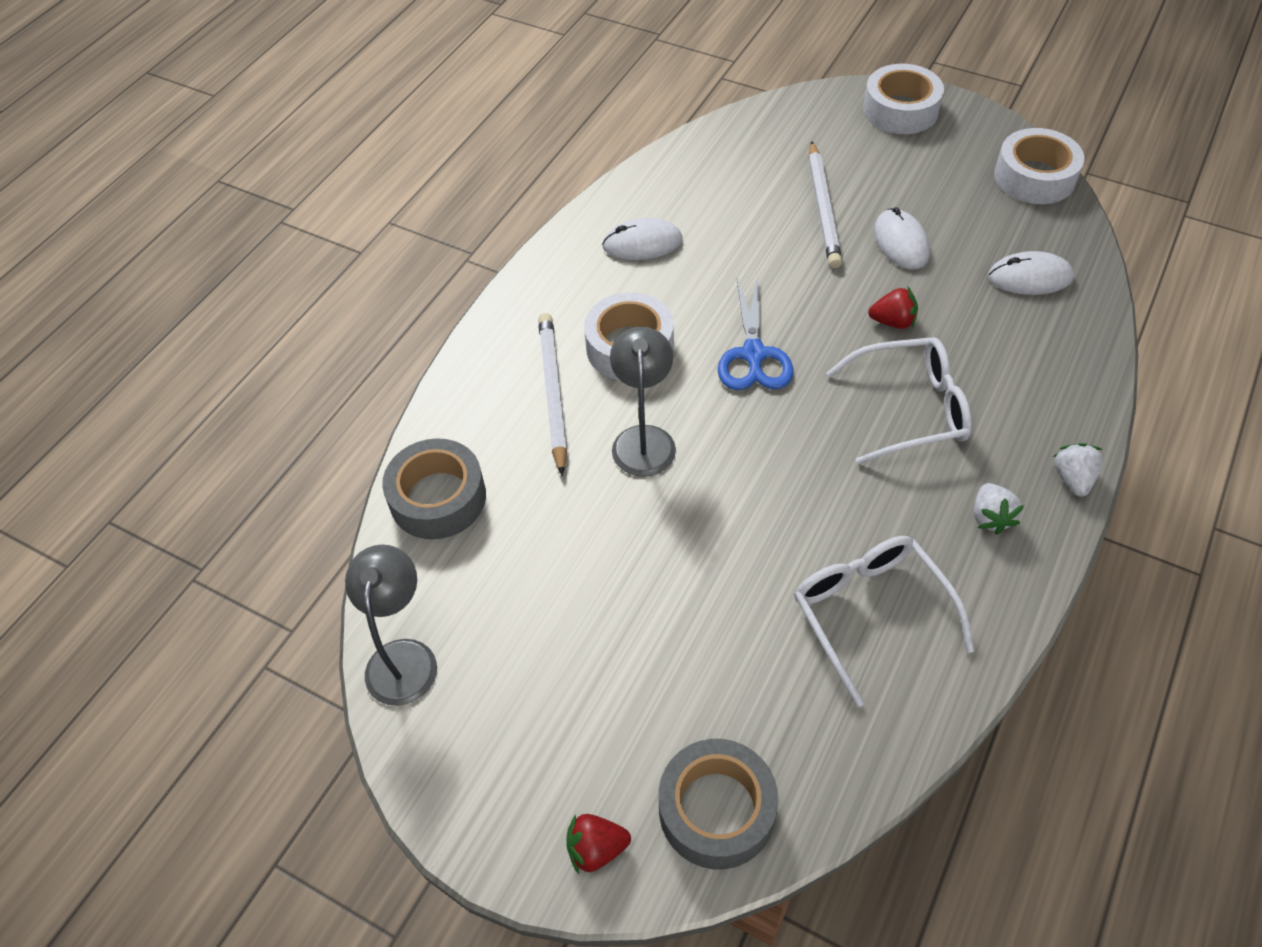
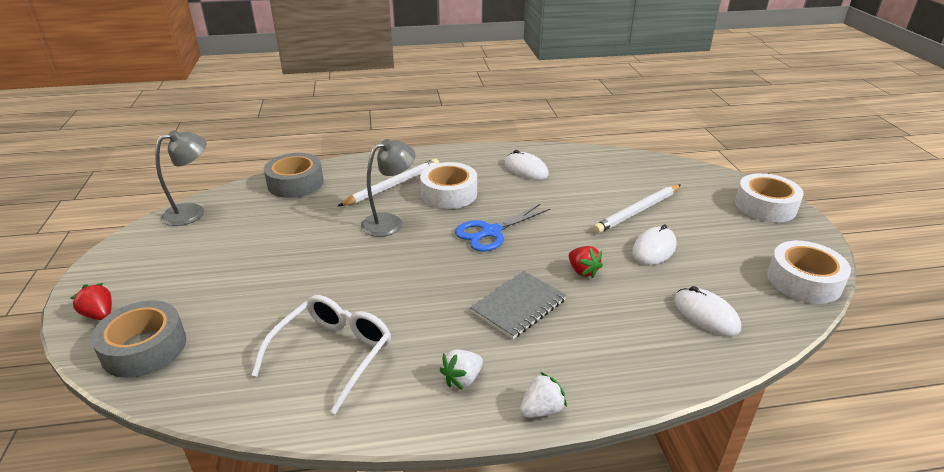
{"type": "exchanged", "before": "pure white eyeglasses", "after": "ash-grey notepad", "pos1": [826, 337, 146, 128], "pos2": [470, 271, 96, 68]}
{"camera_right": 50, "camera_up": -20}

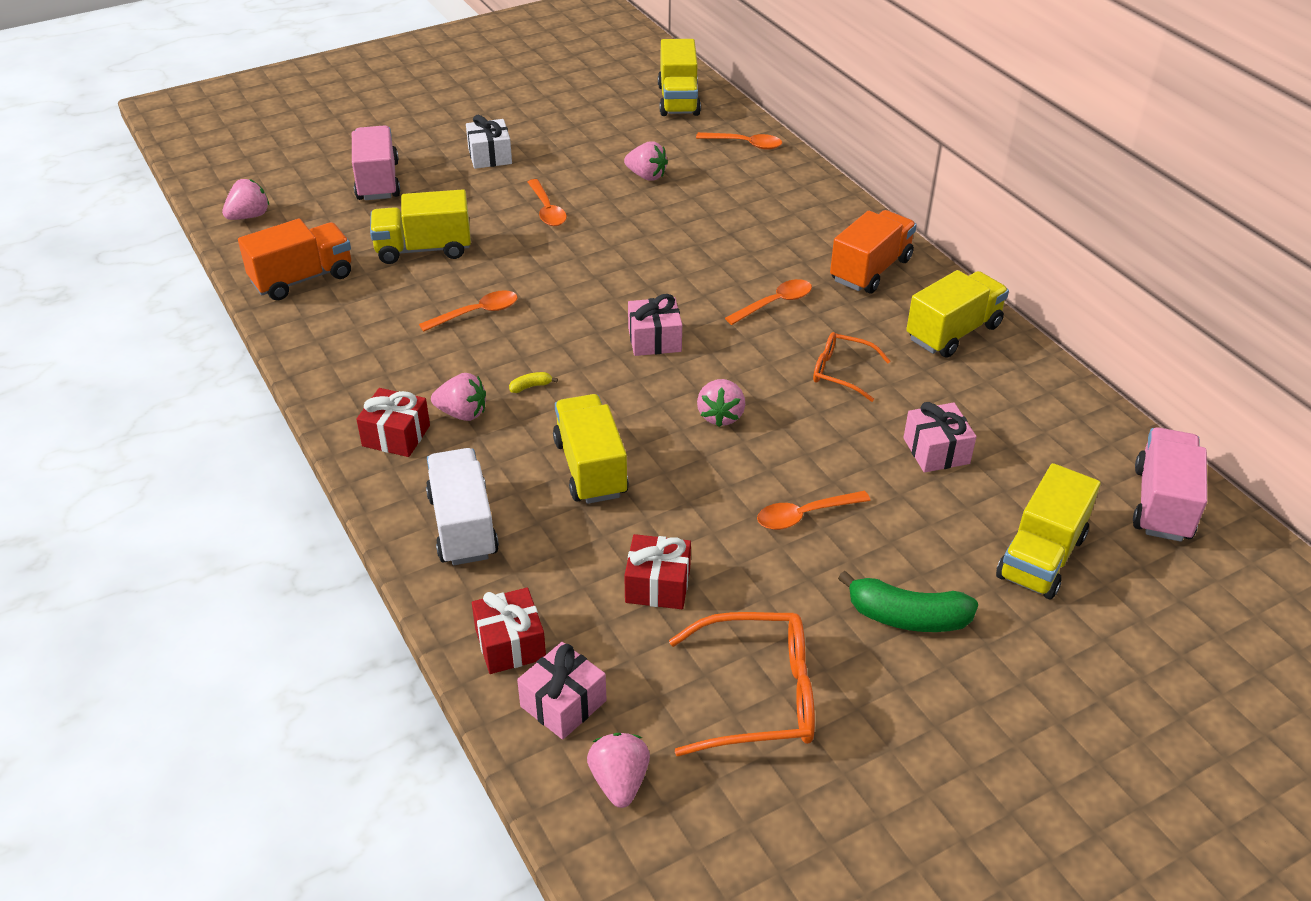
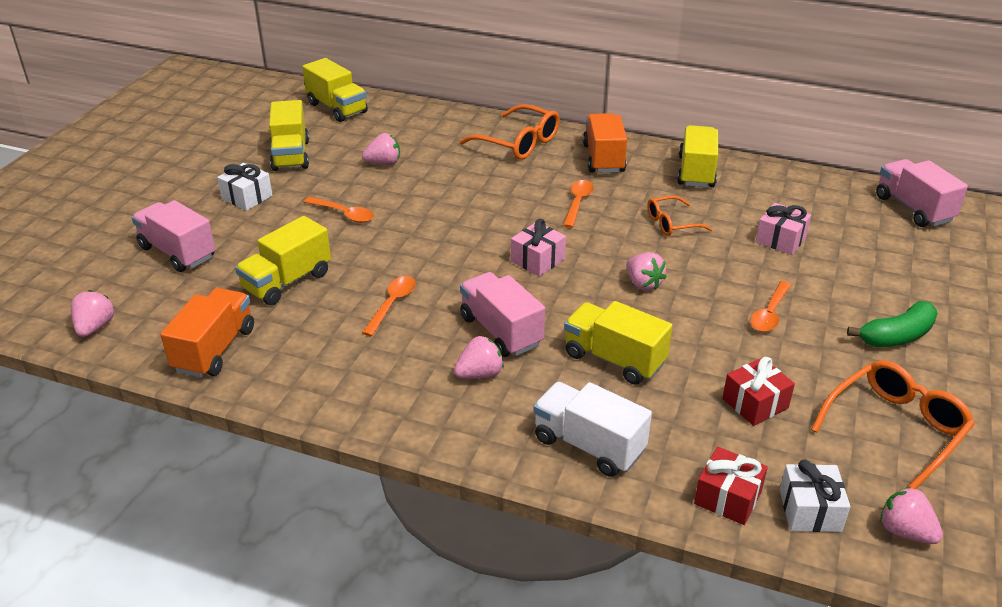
{"type": "missing", "before": "scarlet gift", "pos1": [356, 388, 74, 69]}
{"type": "exchanged", "before": "golden banana fruit", "after": "rosy lorry", "pos1": [509, 372, 49, 21], "pos2": [460, 272, 85, 85]}
{"type": "colour", "before": "rosy gift", "after": "pure white gift", "pos1": [517, 642, 90, 98], "pos2": [779, 460, 71, 72]}
{"type": "missing", "before": "bright orange tablespoon", "pos1": [696, 132, 86, 18]}
{"type": "relocated", "before": "golden lorry", "pos1": [996, 463, 105, 136], "pos2": [269, 100, 40, 71]}
{"type": "appeared", "after": "bright orange eyeglasses", "pos2": [460, 104, 100, 56]}
{"camera_right": -40, "camera_up": -5}

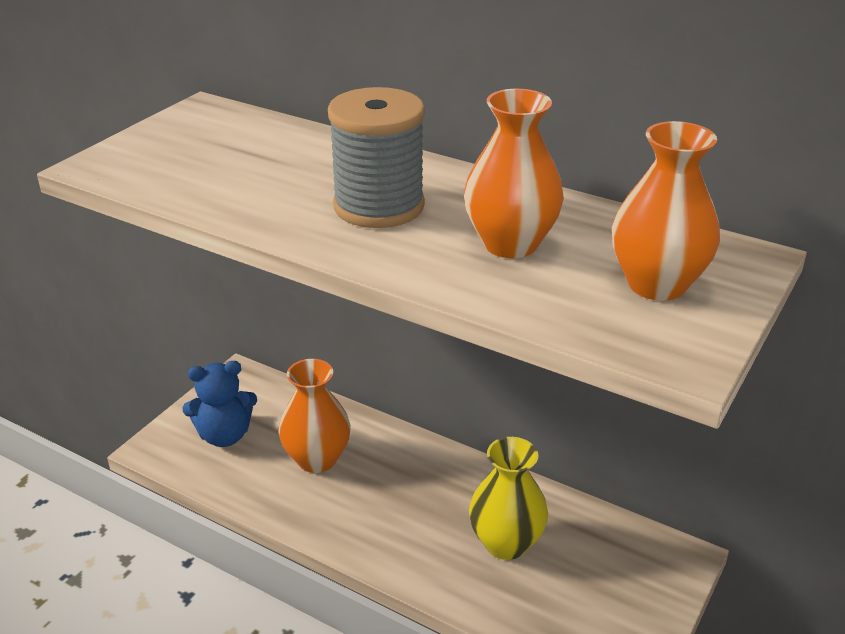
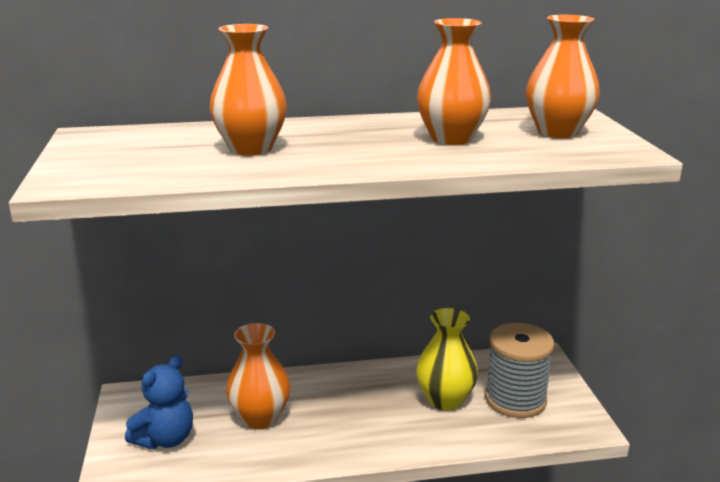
{"type": "relocated", "before": "ash-grey bobbin", "pos1": [328, 87, 97, 141], "pos2": [485, 323, 69, 95]}
{"type": "appeared", "after": "bright orange vase", "pos2": [209, 24, 78, 132]}
{"camera_right": -40, "camera_up": -10}

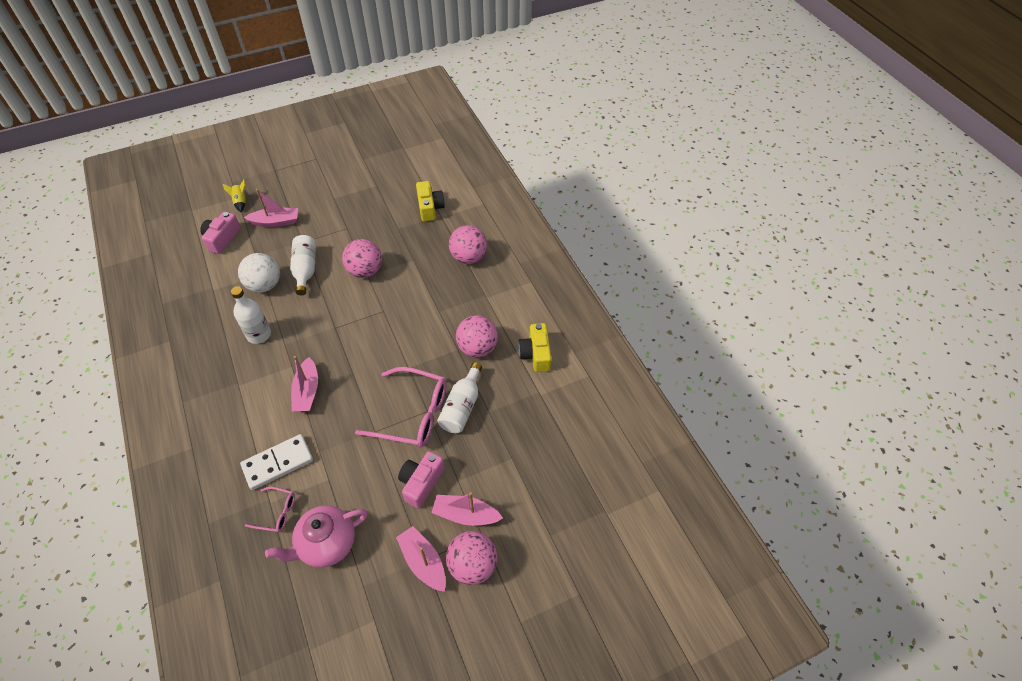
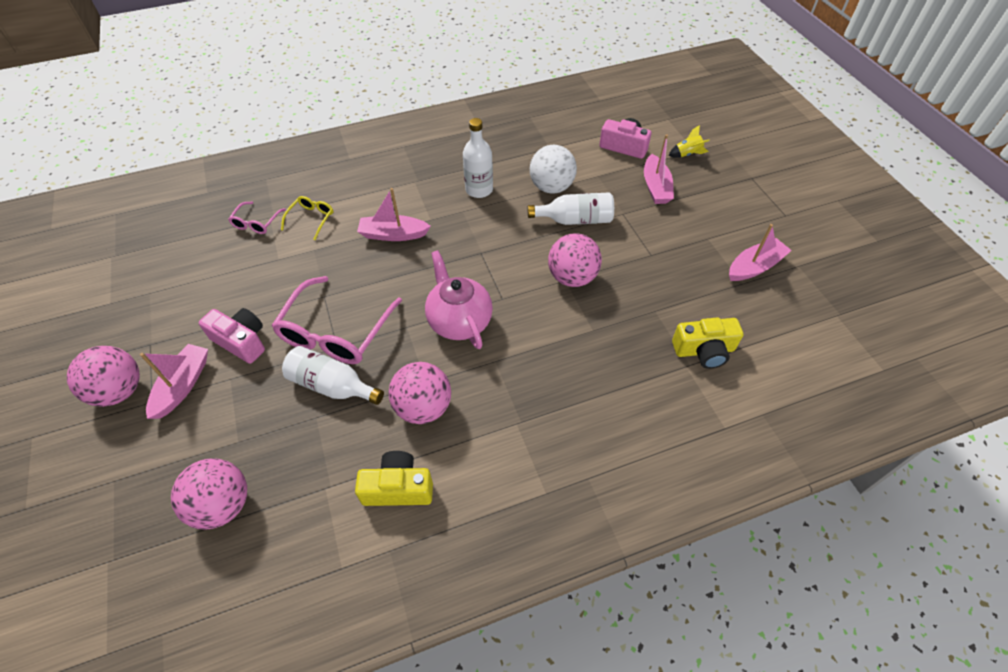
{"type": "exchanged", "before": "pure white domino", "after": "golden eyeglasses", "pos1": [240, 434, 73, 56], "pos2": [281, 196, 52, 44]}
{"type": "relocated", "before": "rosy china teapot", "pos1": [265, 505, 103, 63], "pos2": [425, 250, 68, 99]}
{"type": "relocated", "before": "rosy boat", "pos1": [396, 526, 50, 66], "pos2": [729, 224, 63, 57]}
{"type": "relocated", "before": "rosy sphere", "pos1": [449, 225, 38, 39], "pos2": [171, 458, 76, 72]}
{"camera_right": 95, "camera_up": 0}

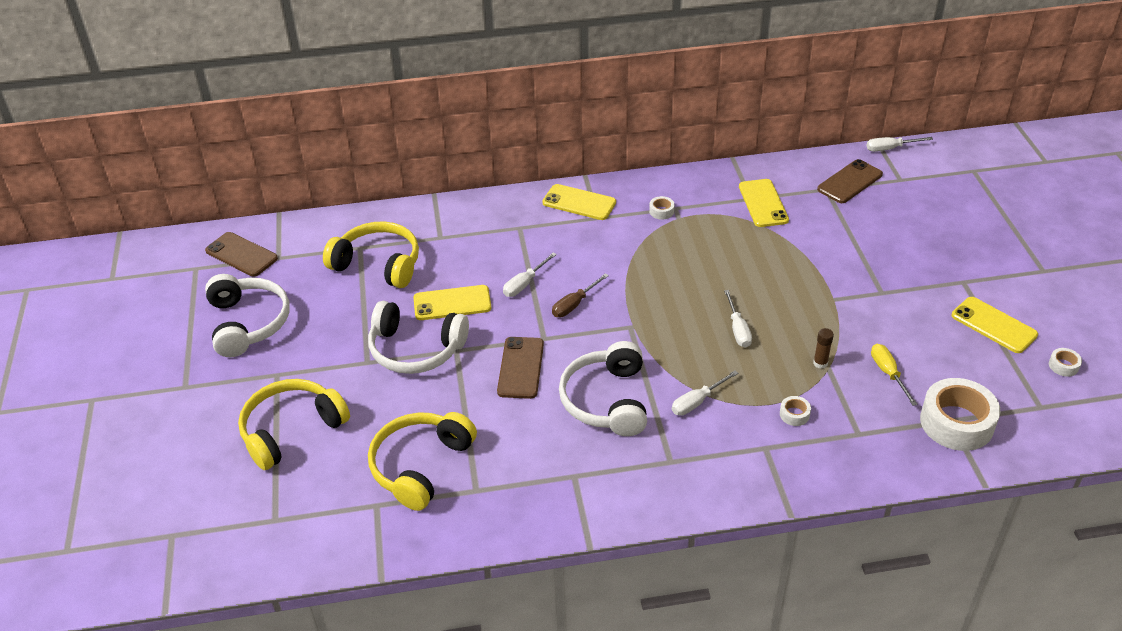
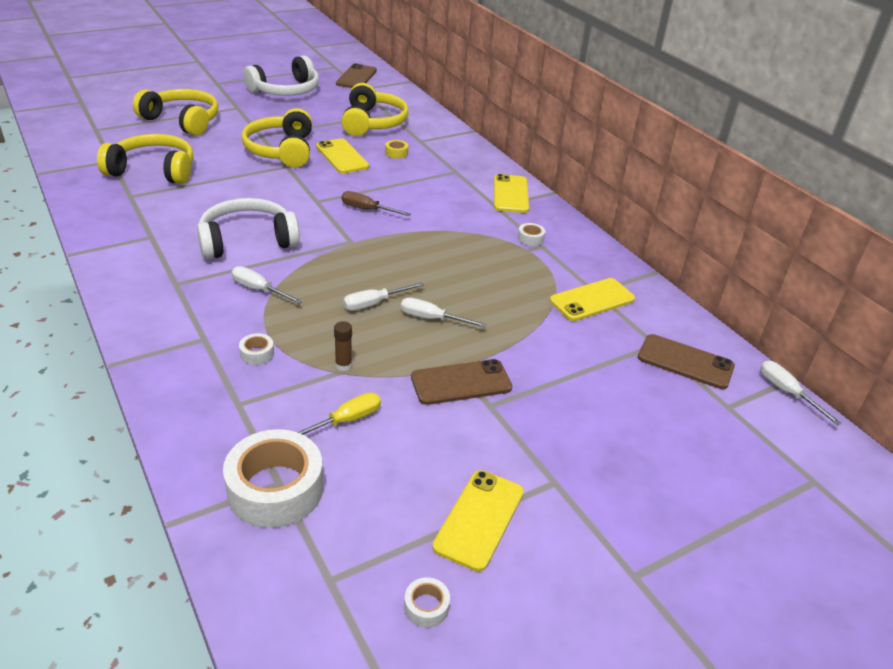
{"type": "colour", "before": "pure white over-ear headphones", "after": "golden over-ear headphones", "pos1": [368, 301, 101, 73], "pos2": [242, 108, 70, 60]}
{"type": "relocated", "before": "brown mobile phone", "pos1": [497, 337, 47, 62], "pos2": [411, 359, 101, 46]}
{"type": "relocated", "before": "pure white screwdriver", "pos1": [503, 253, 54, 44], "pos2": [401, 297, 86, 30]}
{"type": "appeared", "after": "golden tape", "pos2": [385, 140, 23, 18]}
{"camera_right": 65, "camera_up": -5}

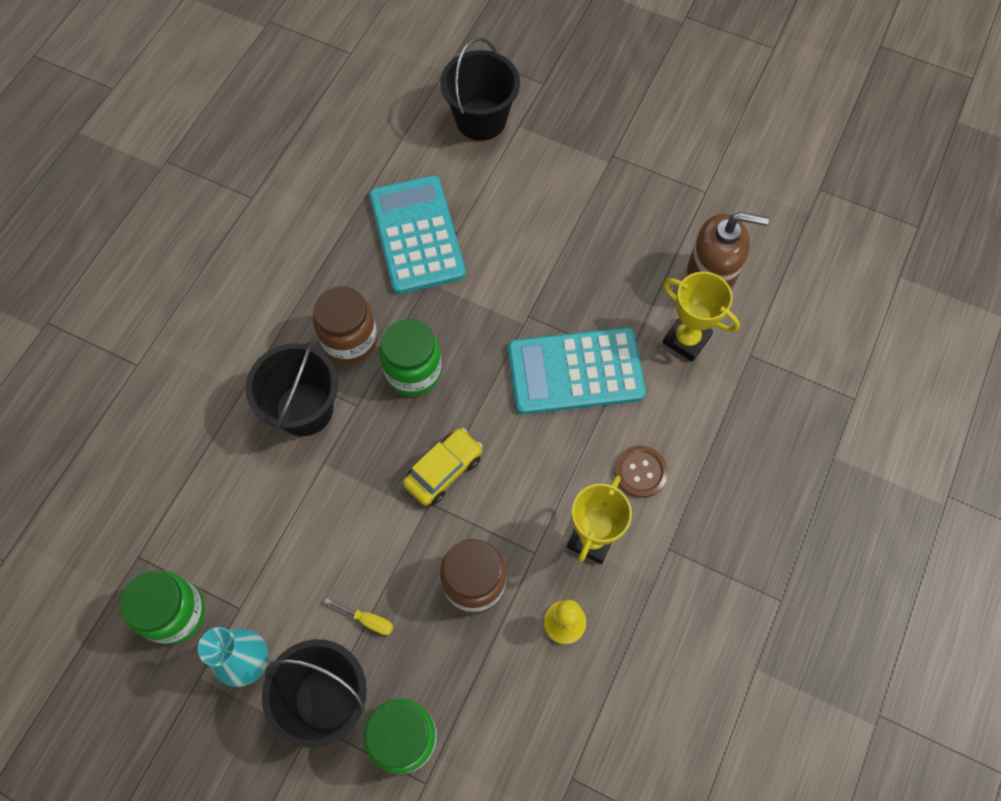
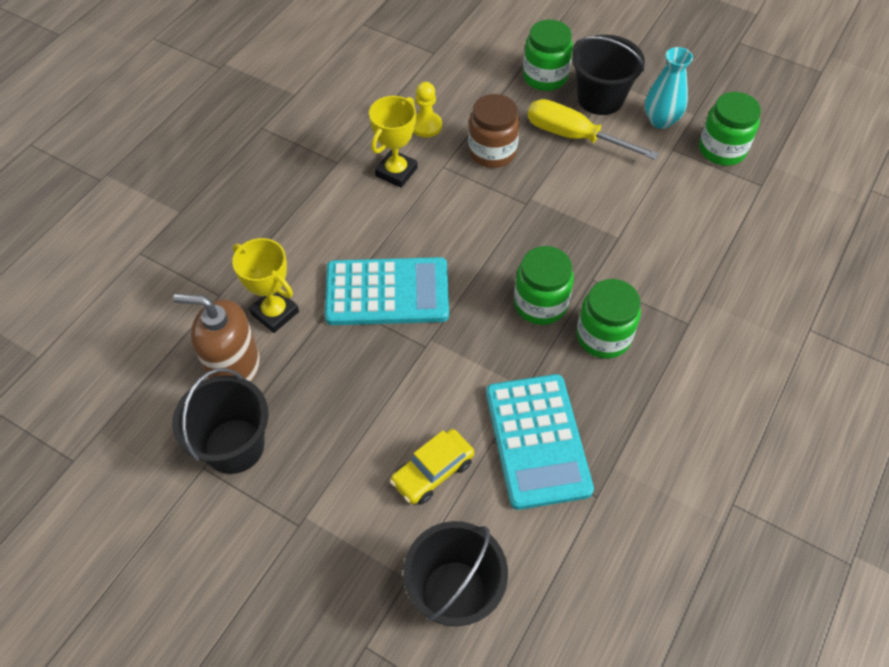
{"type": "relocated", "before": "jet-black bucket", "pos1": [246, 341, 92, 95], "pos2": [172, 368, 97, 106]}
{"type": "colour", "before": "brown jam jar", "after": "leaf-green jam jar", "pos1": [313, 286, 65, 78], "pos2": [576, 279, 65, 80]}
{"type": "size", "before": "golden screwdriver", "pos1": [324, 598, 69, 37], "pos2": [528, 99, 131, 61], "scale": 2.42}
{"type": "relocated", "before": "golden toy car", "pos1": [403, 428, 80, 78], "pos2": [390, 429, 84, 76]}
{"type": "missing", "before": "brown sewing button", "pos1": [614, 446, 54, 52]}
{"camera_right": -175, "camera_up": -10}

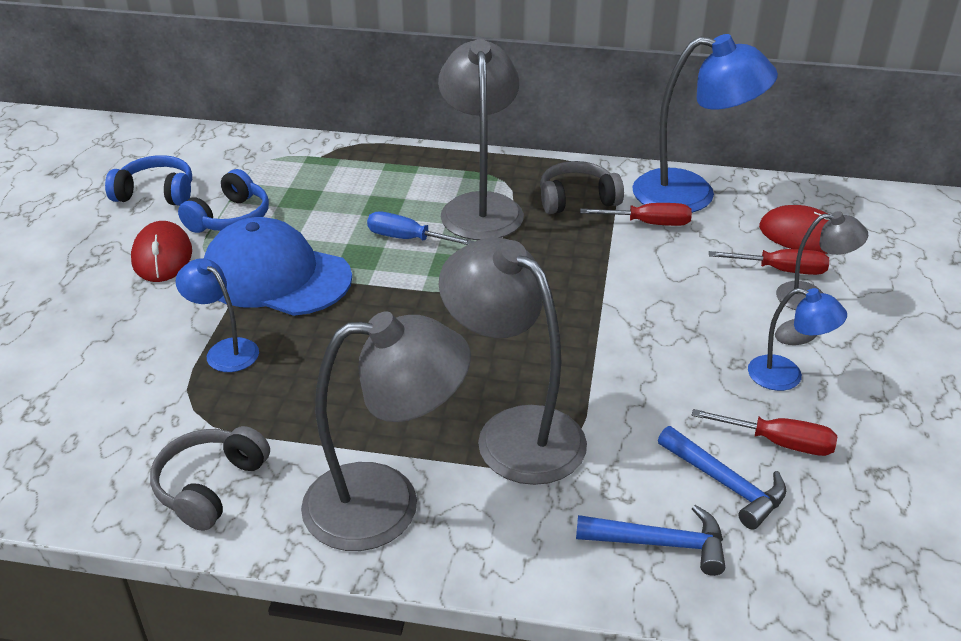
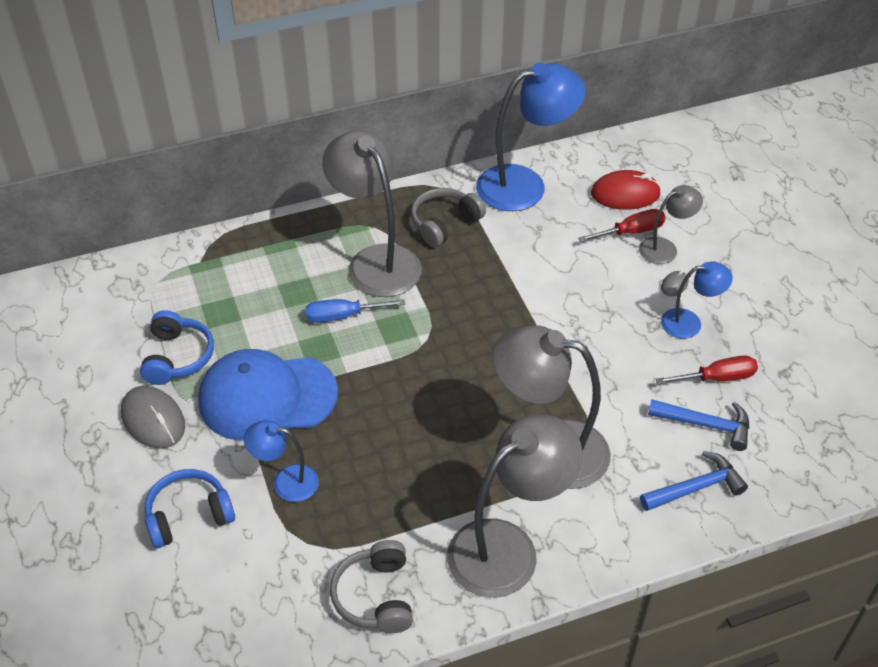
{"type": "relocated", "before": "cobalt over-ear headphones", "pos1": [105, 155, 87, 51], "pos2": [145, 469, 90, 79]}
{"type": "colour", "before": "scarlet PC mouse", "after": "ash-grey PC mouse", "pos1": [131, 221, 61, 61], "pos2": [121, 386, 64, 63]}
{"type": "missing", "before": "scarlet screwdriver", "pos1": [580, 203, 112, 23]}
{"camera_right": -30, "camera_up": 10}

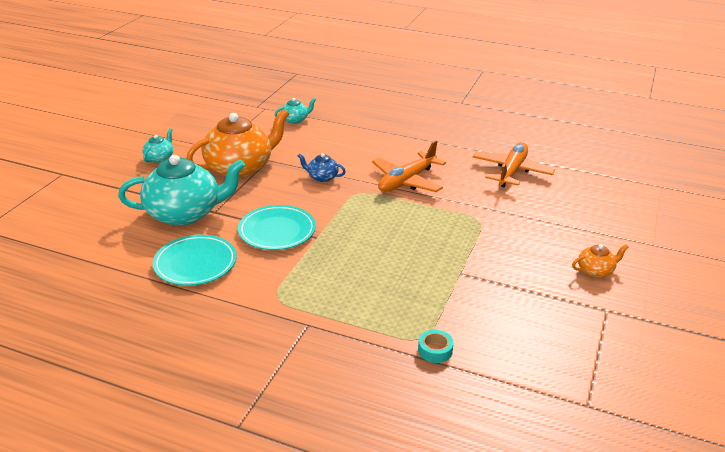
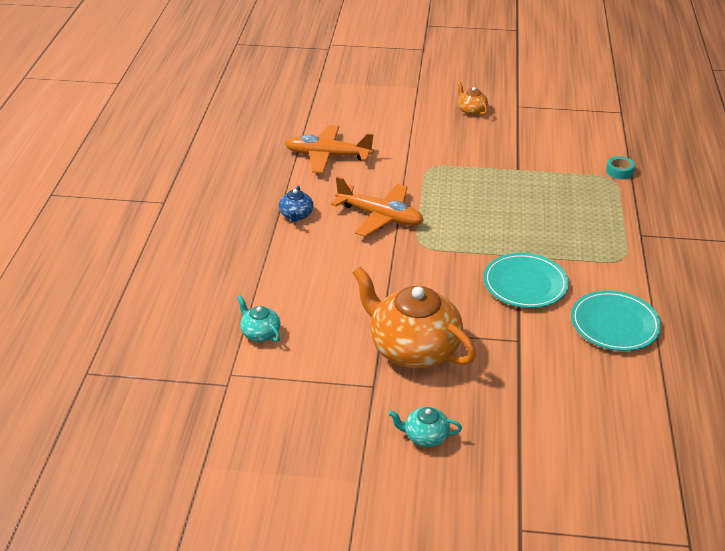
{"type": "missing", "before": "aqua china teapot", "pos1": [118, 155, 127, 71]}
{"type": "relocated", "before": "cobalt china teapot", "pos1": [298, 153, 48, 29], "pos2": [279, 186, 34, 36]}
{"camera_right": -105, "camera_up": 5}

